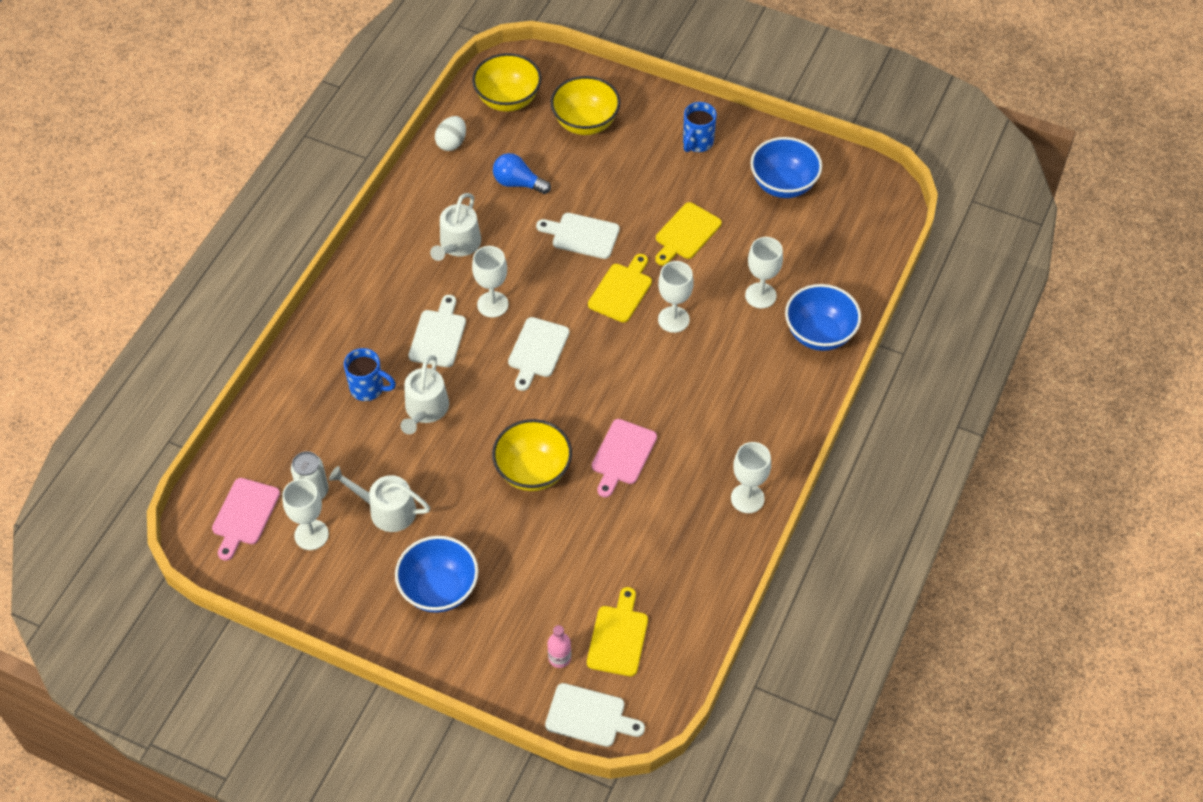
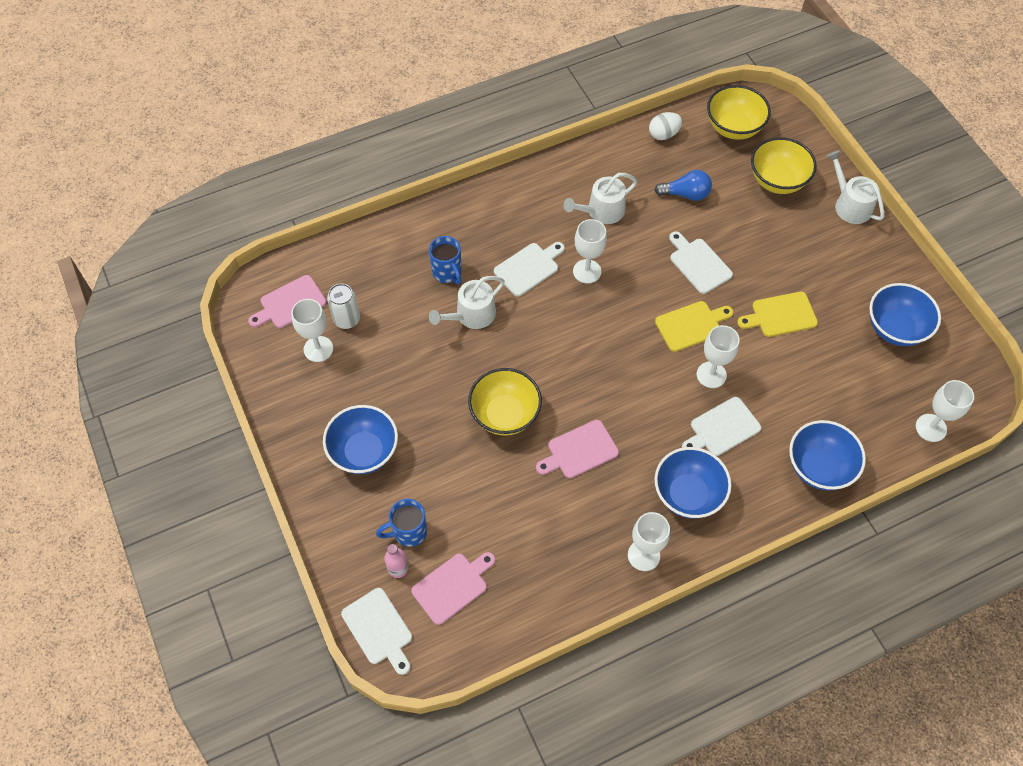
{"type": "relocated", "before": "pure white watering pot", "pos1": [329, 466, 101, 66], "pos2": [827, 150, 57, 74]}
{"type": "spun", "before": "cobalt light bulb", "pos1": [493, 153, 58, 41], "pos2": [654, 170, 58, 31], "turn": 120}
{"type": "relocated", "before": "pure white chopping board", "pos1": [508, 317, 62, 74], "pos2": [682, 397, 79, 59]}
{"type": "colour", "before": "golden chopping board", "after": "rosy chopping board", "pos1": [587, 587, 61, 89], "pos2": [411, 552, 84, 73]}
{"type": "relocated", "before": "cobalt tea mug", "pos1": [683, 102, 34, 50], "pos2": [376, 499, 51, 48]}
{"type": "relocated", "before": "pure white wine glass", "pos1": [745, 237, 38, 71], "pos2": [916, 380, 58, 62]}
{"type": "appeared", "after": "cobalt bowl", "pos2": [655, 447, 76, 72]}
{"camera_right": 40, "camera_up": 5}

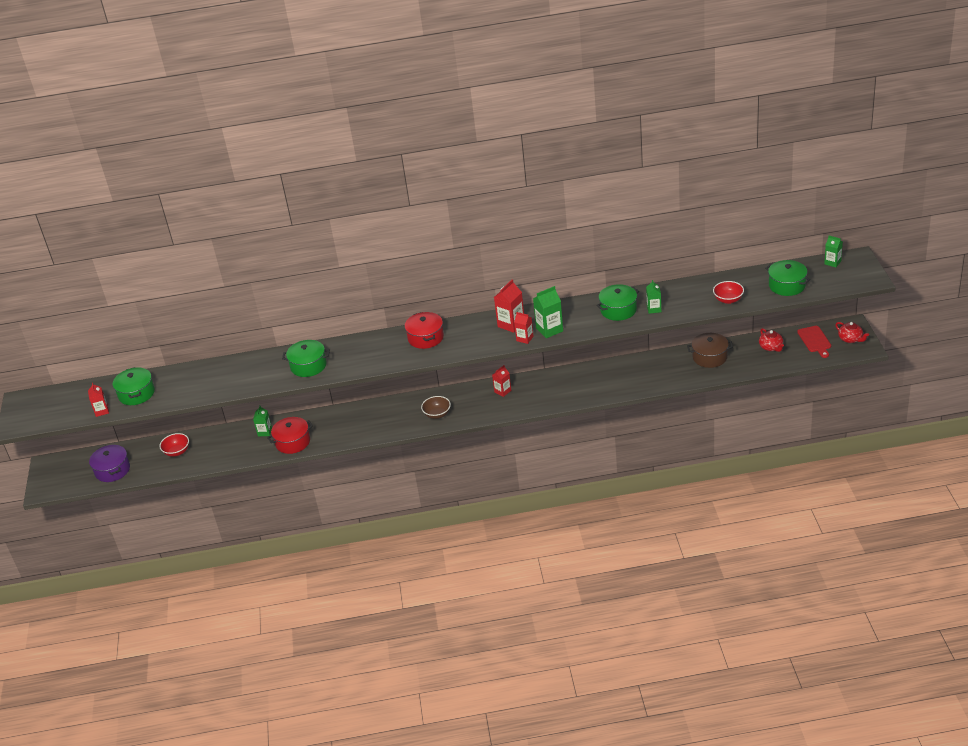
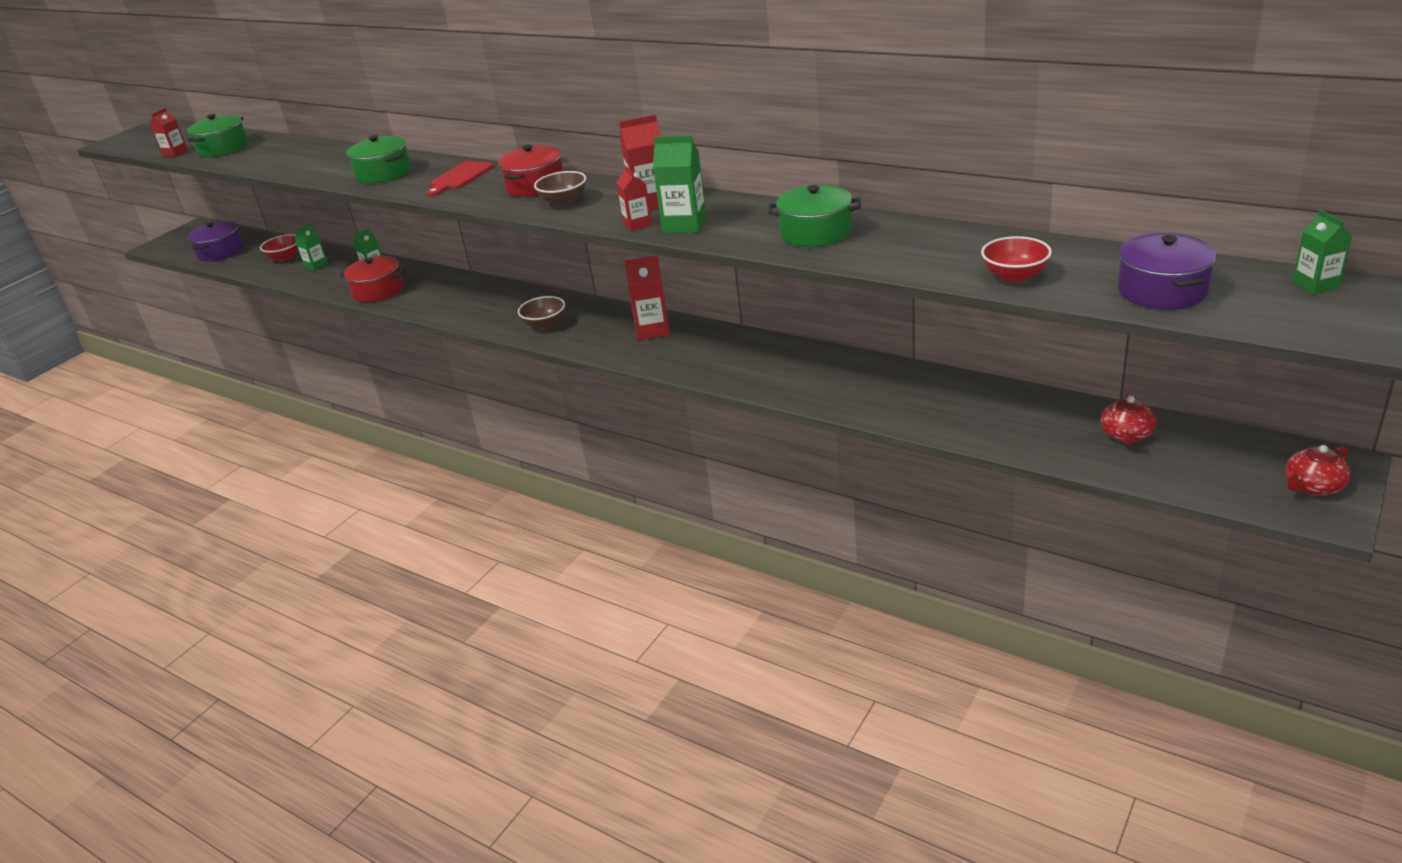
{"type": "size", "before": "scarlet juice carton", "pos1": [492, 365, 19, 32], "pos2": [625, 255, 45, 85], "scale": 1.56}
{"type": "relocated", "before": "leaf-green juice carton", "pos1": [646, 280, 15, 34], "pos2": [294, 224, 34, 47]}
{"type": "missing", "before": "brown cooking pot", "pos1": [687, 333, 46, 35]}
{"type": "colour", "before": "leaf-green cooking pot", "after": "purple cooking pot", "pos1": [765, 260, 45, 36], "pos2": [1118, 233, 99, 77]}
{"type": "relocated", "before": "scarlet chopping board", "pos1": [797, 326, 34, 32], "pos2": [426, 161, 68, 35]}
{"type": "spun", "before": "scarlet china teapot", "pos1": [835, 322, 34, 21], "pos2": [1286, 445, 65, 51], "turn": 60}
{"type": "appeared", "after": "brown bowl", "pos2": [534, 171, 52, 35]}
{"camera_right": 40, "camera_up": -5}

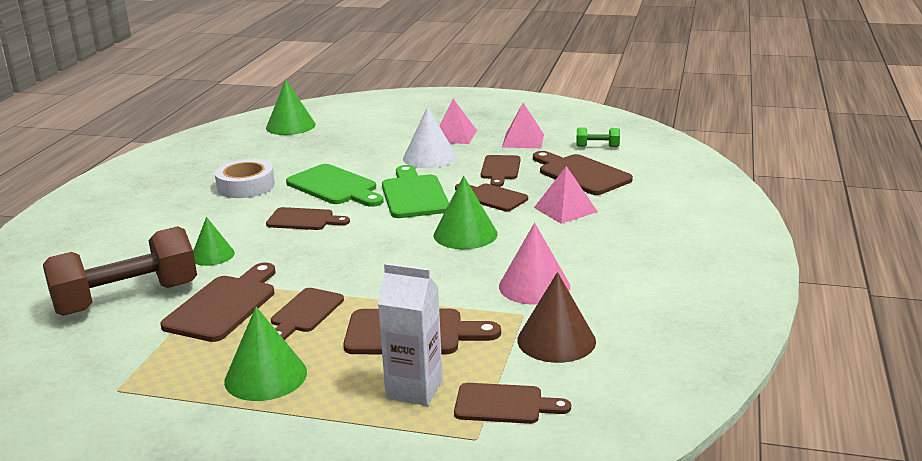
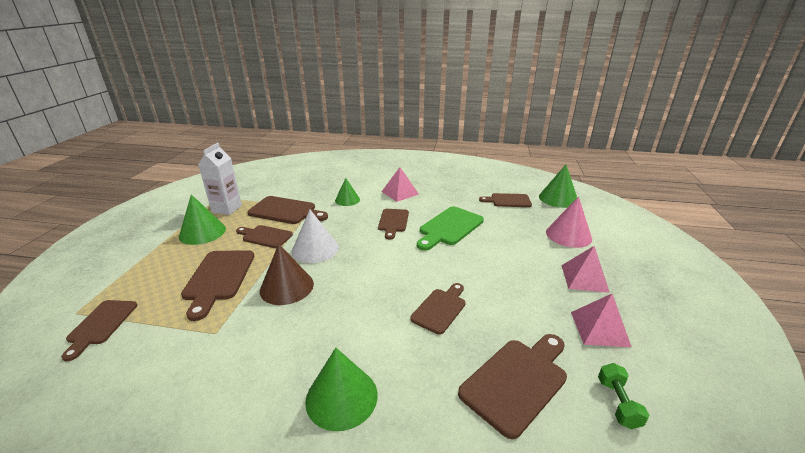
{"type": "missing", "before": "brown free weight", "pos1": [43, 226, 154, 90]}
{"type": "missing", "before": "pure white tape", "pos1": [215, 159, 60, 39]}
{"type": "relocated", "before": "pure white juice carton", "pos1": [378, 263, 65, 143], "pos2": [198, 143, 44, 72]}
{"type": "missing", "before": "leaf-green chopping board", "pos1": [382, 165, 67, 53]}
{"type": "relocated", "before": "pure white cone shape", "pos1": [403, 107, 54, 61], "pos2": [292, 210, 47, 53]}
{"type": "relocated", "before": "leaf-green cone shape", "pos1": [434, 176, 64, 73], "pos2": [305, 348, 73, 83]}
{"type": "relocated", "before": "brown chopping board", "pos1": [481, 155, 40, 32], "pos2": [479, 193, 53, 14]}
{"type": "relocated", "before": "rosy cone shape", "pos1": [499, 223, 71, 82], "pos2": [546, 197, 46, 51]}
{"type": "relocated", "before": "brown cone shape", "pos1": [517, 272, 79, 91], "pos2": [260, 244, 54, 61]}
{"type": "relocated", "before": "rosy pyramid shape", "pos1": [534, 166, 64, 58], "pos2": [381, 167, 38, 35]}
{"camera_right": 85, "camera_up": 5}

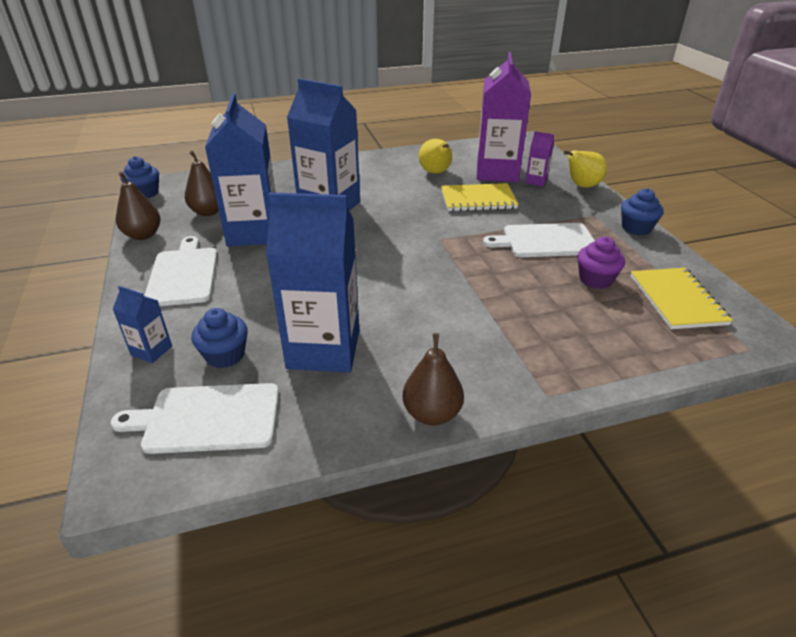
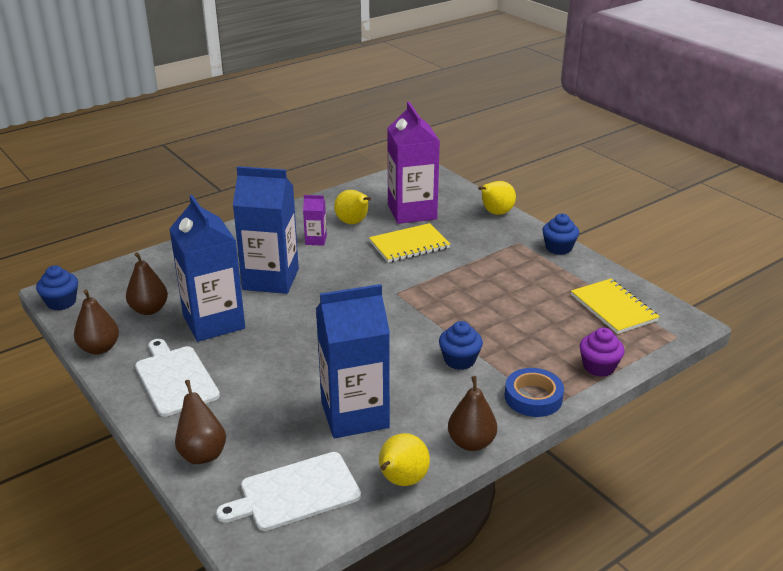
{"type": "exchanged", "before": "cobalt juice carton", "after": "brown toy pear", "pos1": [113, 286, 59, 77], "pos2": [175, 380, 51, 84]}
{"type": "relocated", "before": "cobalt fairy cake", "pos1": [191, 308, 57, 60], "pos2": [439, 321, 44, 49]}
{"type": "missing", "before": "pure white chopping board", "pos1": [483, 223, 112, 34]}
{"type": "relocated", "before": "purple juice carton", "pos1": [525, 132, 29, 54], "pos2": [303, 195, 24, 51]}
{"type": "relocated", "before": "purple fairy cake", "pos1": [577, 237, 48, 52], "pos2": [580, 327, 45, 50]}
{"type": "appeared", "after": "golden toy pear", "pos2": [379, 433, 51, 53]}
{"type": "appeared", "after": "cobalt tape", "pos2": [505, 368, 59, 49]}
{"camera_right": -20, "camera_up": -5}

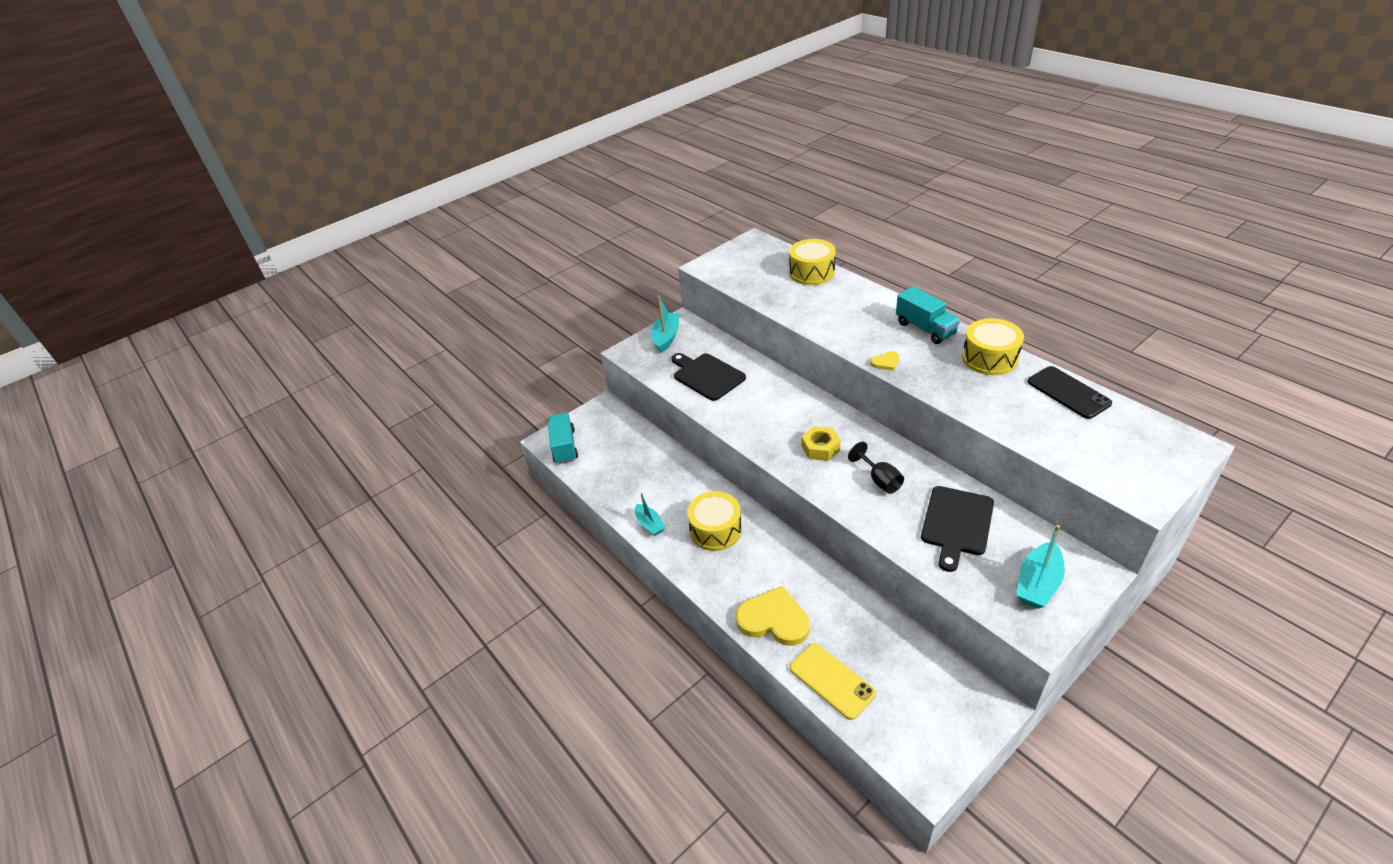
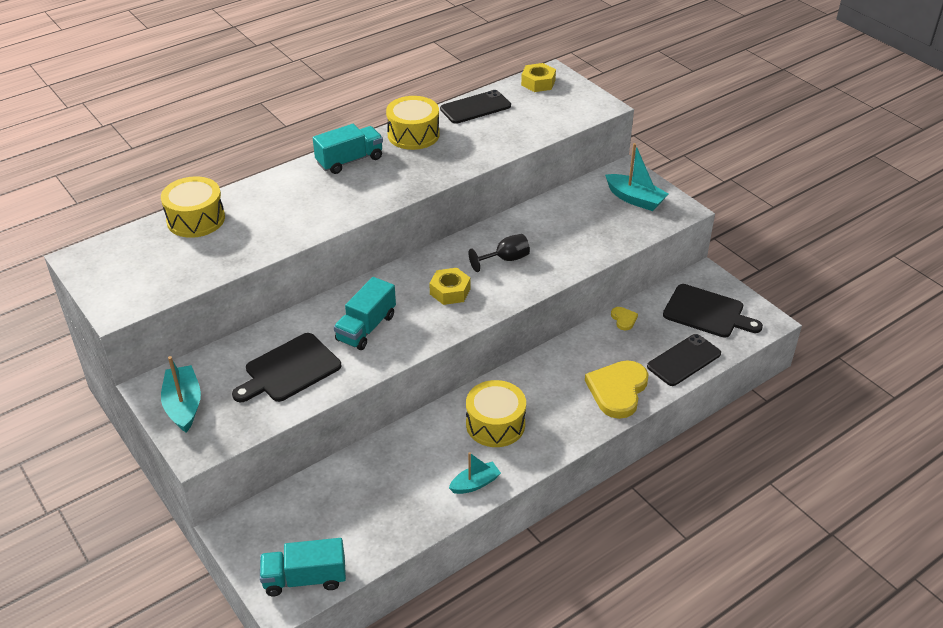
{"type": "spun", "before": "aqua boat", "pos1": [651, 295, 28, 58], "pos2": [161, 356, 40, 76], "turn": 60}
{"type": "colour", "before": "golden mobile phone", "after": "jet-black mobile phone", "pos1": [790, 643, 86, 77], "pos2": [647, 334, 74, 52]}
{"type": "relocated", "before": "golden heart shape", "pos1": [870, 351, 29, 20], "pos2": [611, 307, 27, 23]}
{"type": "relocated", "before": "jet-black chopping board", "pos1": [921, 486, 73, 86], "pos2": [663, 284, 100, 54]}
{"type": "appeared", "after": "aqua lorry", "pos2": [334, 277, 62, 73]}
{"type": "appeared", "after": "golden hexagon nut", "pos2": [521, 63, 35, 29]}
{"camera_right": -90, "camera_up": 0}

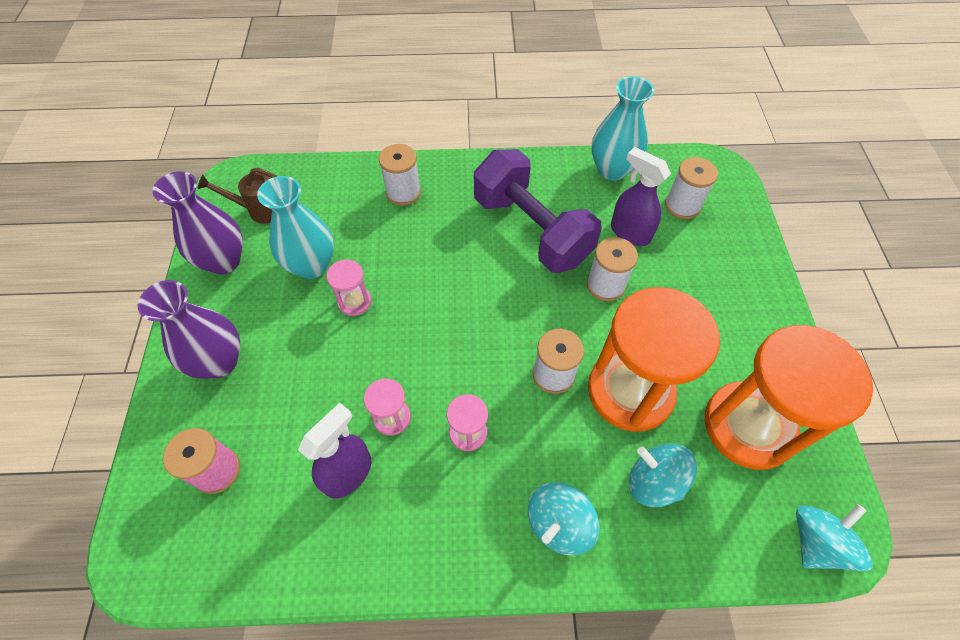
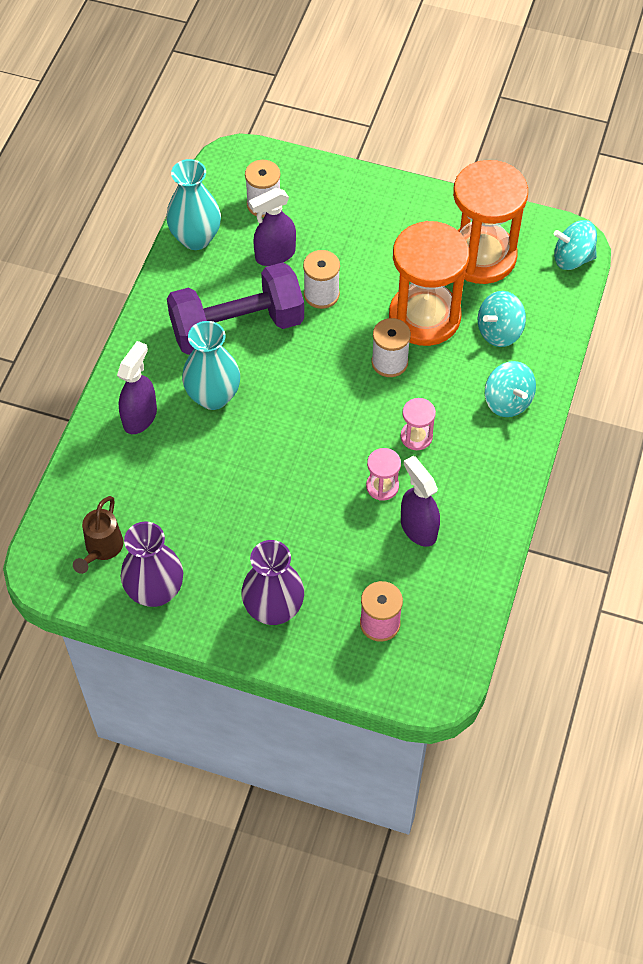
{"type": "relocated", "before": "aqua vase", "pos1": [257, 176, 77, 103], "pos2": [182, 321, 58, 89]}
{"type": "missing", "before": "rosy sand timer", "pos1": [326, 259, 45, 57]}
{"type": "exchanged", "before": "pure white bobbin", "after": "purple spray cleaner", "pos1": [379, 144, 42, 62], "pos2": [117, 341, 40, 93]}
{"type": "spun", "before": "aqua toy top", "pos1": [796, 504, 77, 68], "pos2": [554, 220, 43, 50], "turn": -60}
{"camera_right": -70, "camera_up": 0}

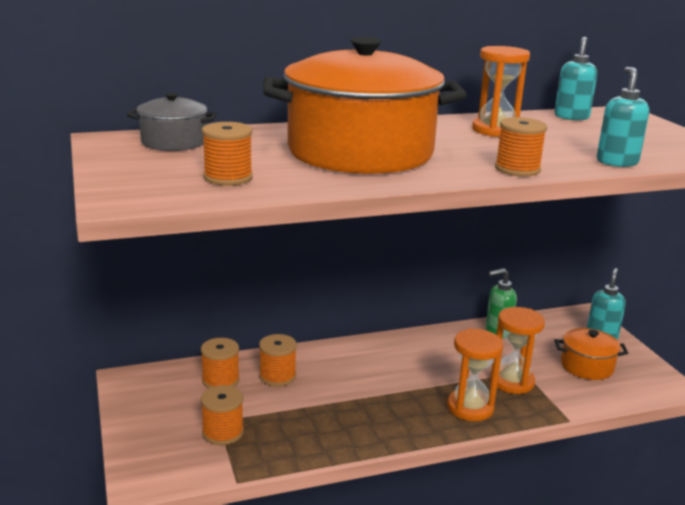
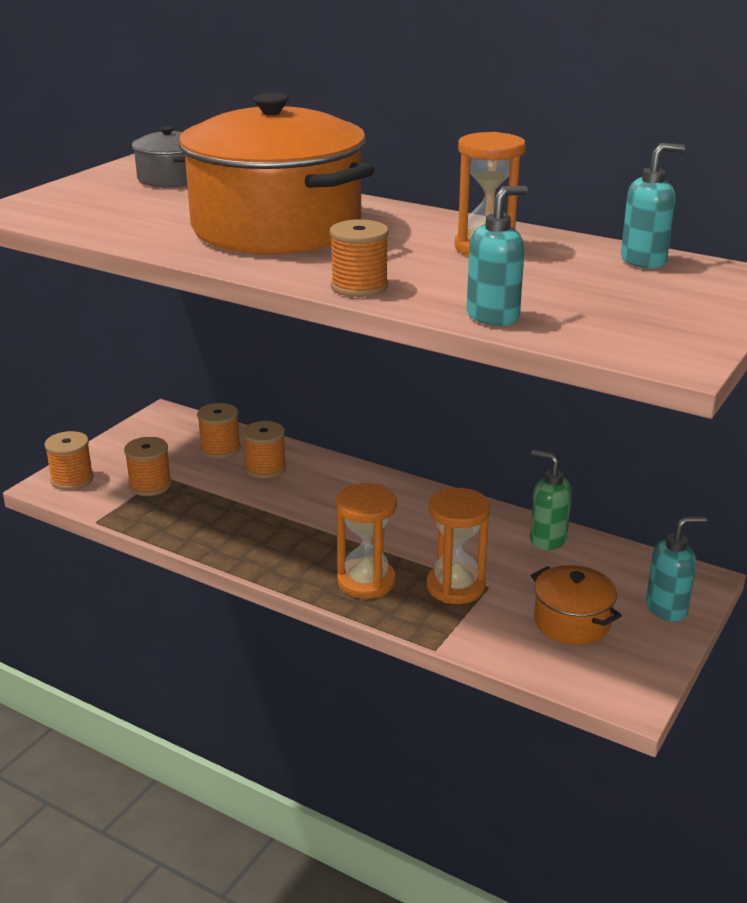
{"type": "relocated", "before": "bright orange bobbin", "pos1": [202, 122, 51, 64], "pos2": [45, 431, 49, 59]}
{"camera_right": 50, "camera_up": 5}

